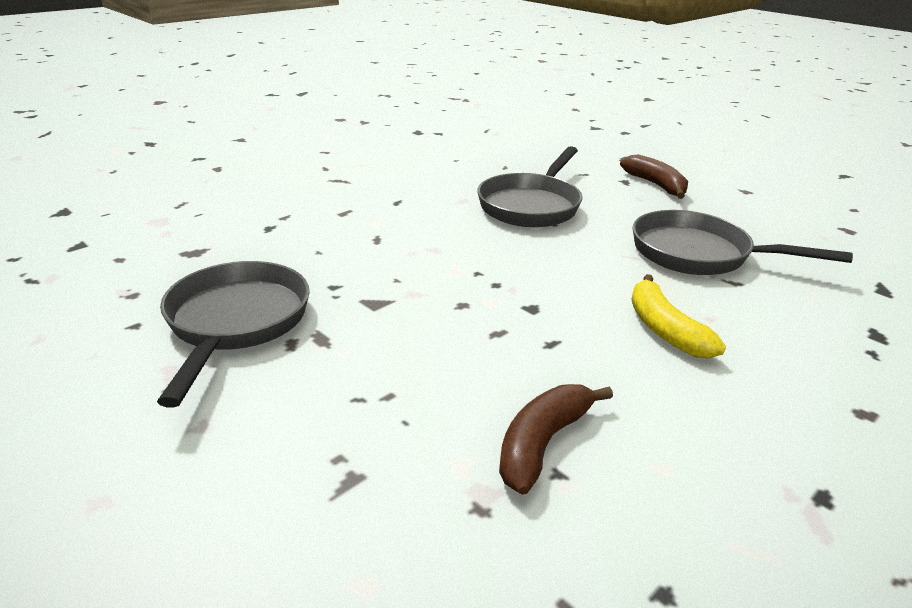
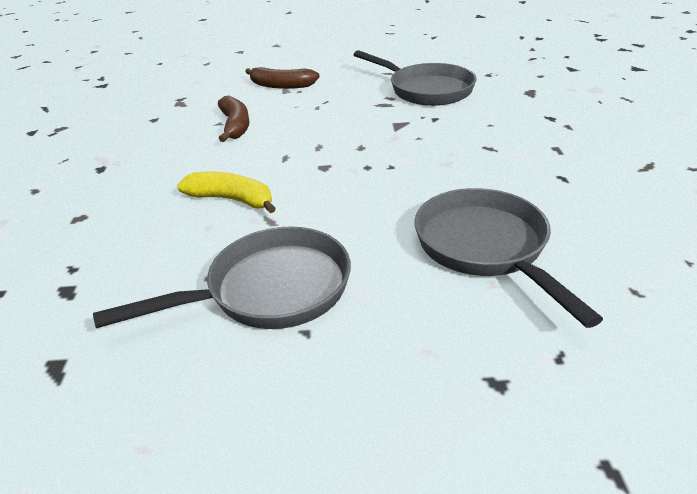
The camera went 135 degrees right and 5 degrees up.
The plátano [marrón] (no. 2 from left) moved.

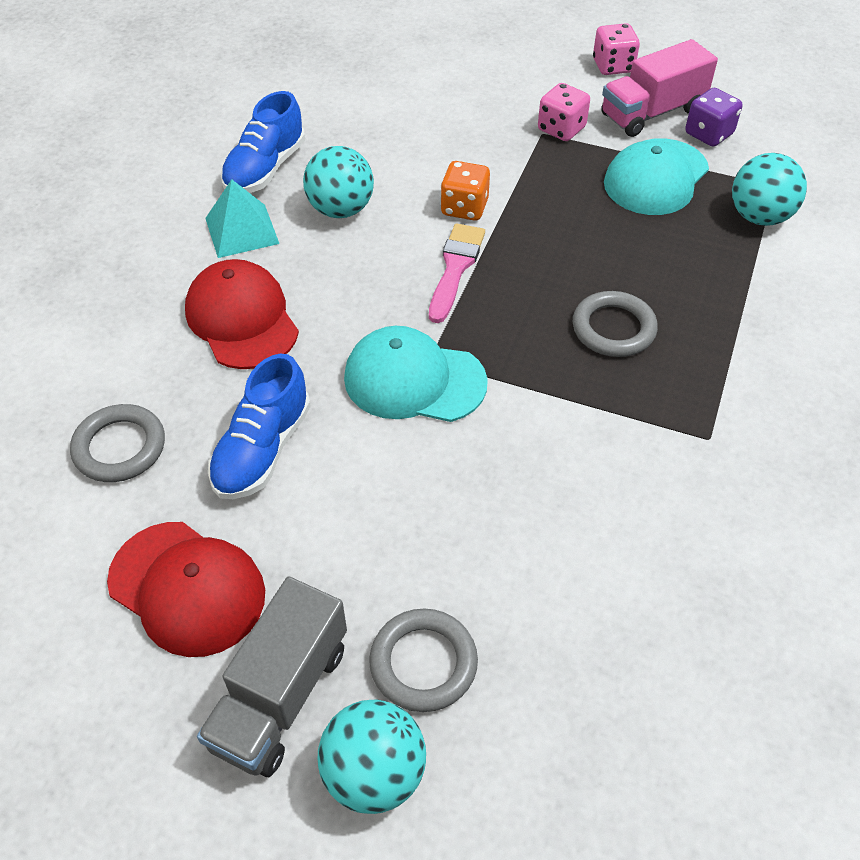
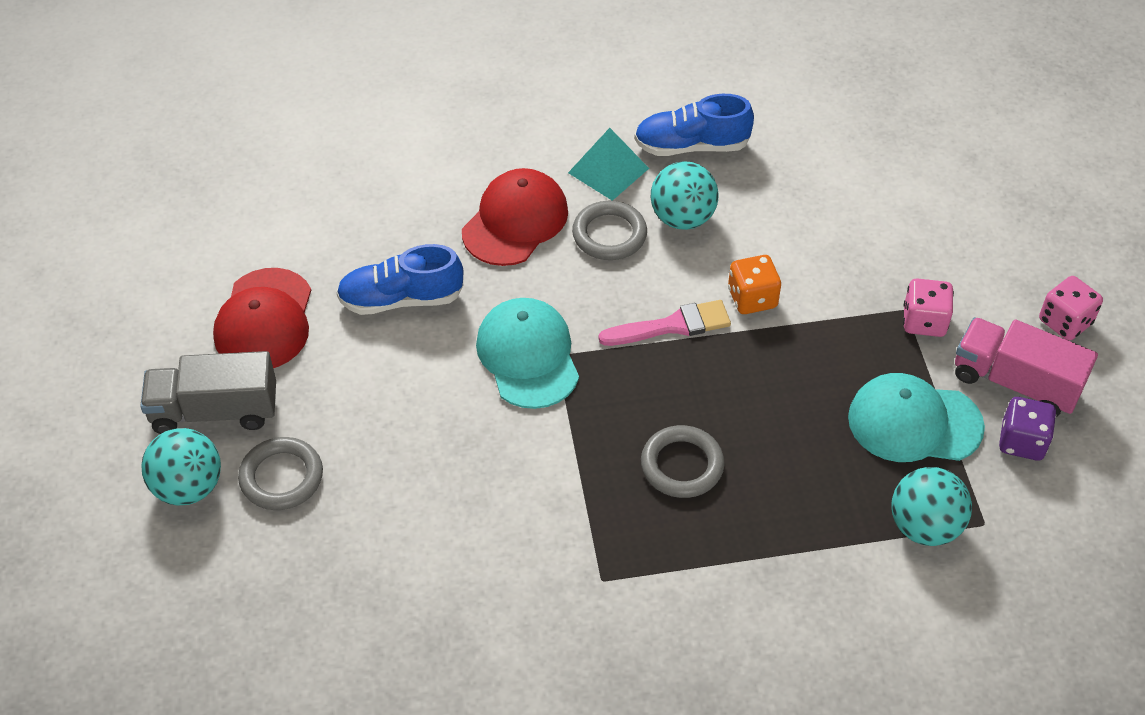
The camera went 60 degrees right and 0 degrees up.
The anillo [gris] (no. 1 from left in the first image) moved.

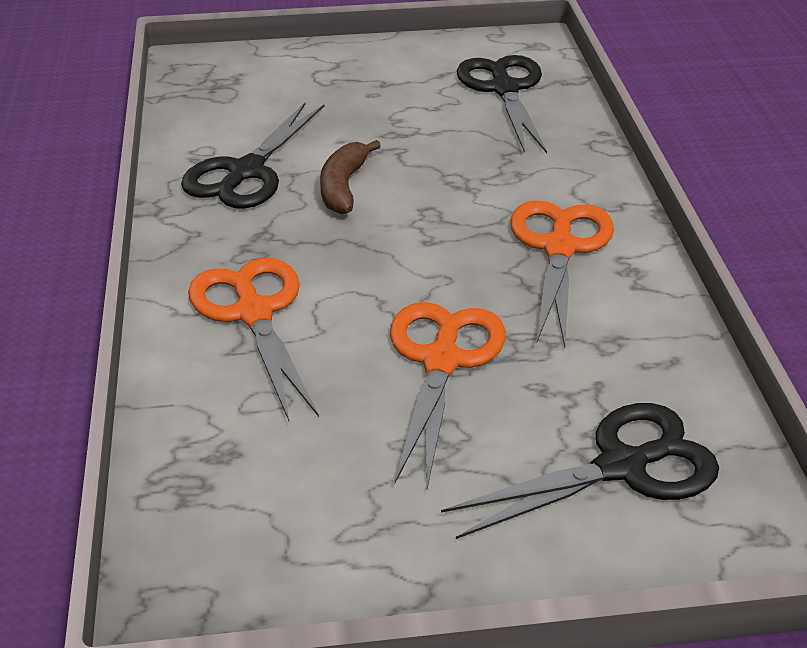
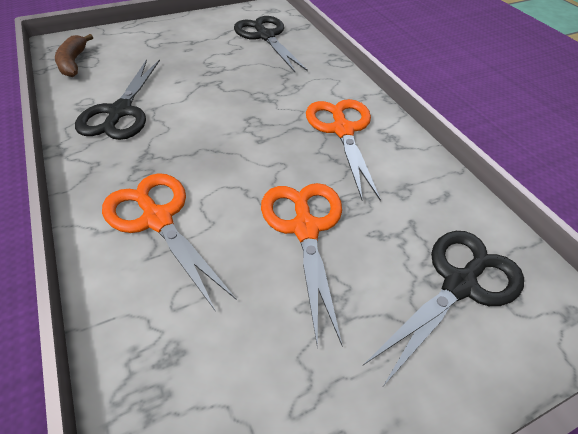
The camera went 20 degrees left and 10 degrees up.
The plátano [marrón] moved.

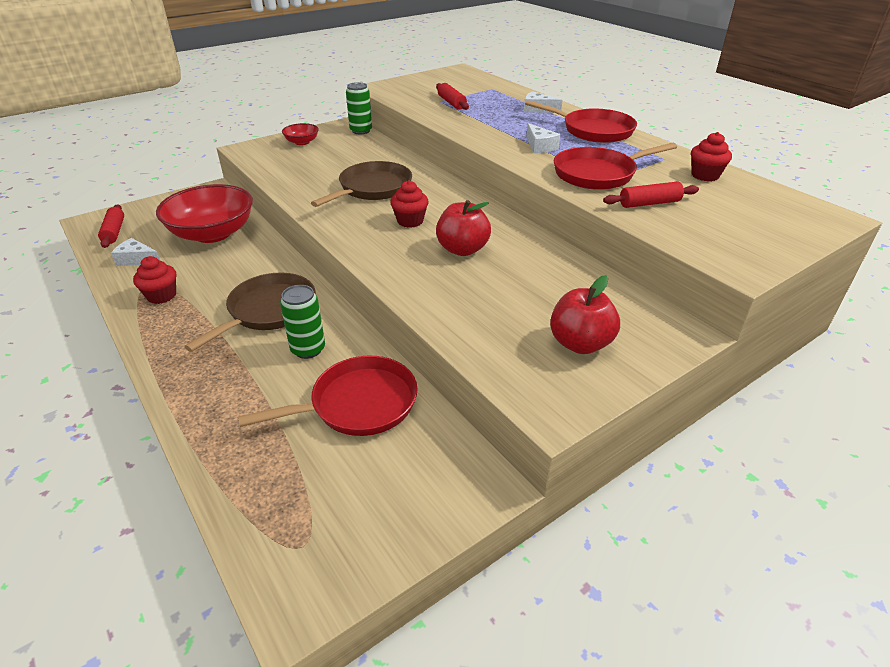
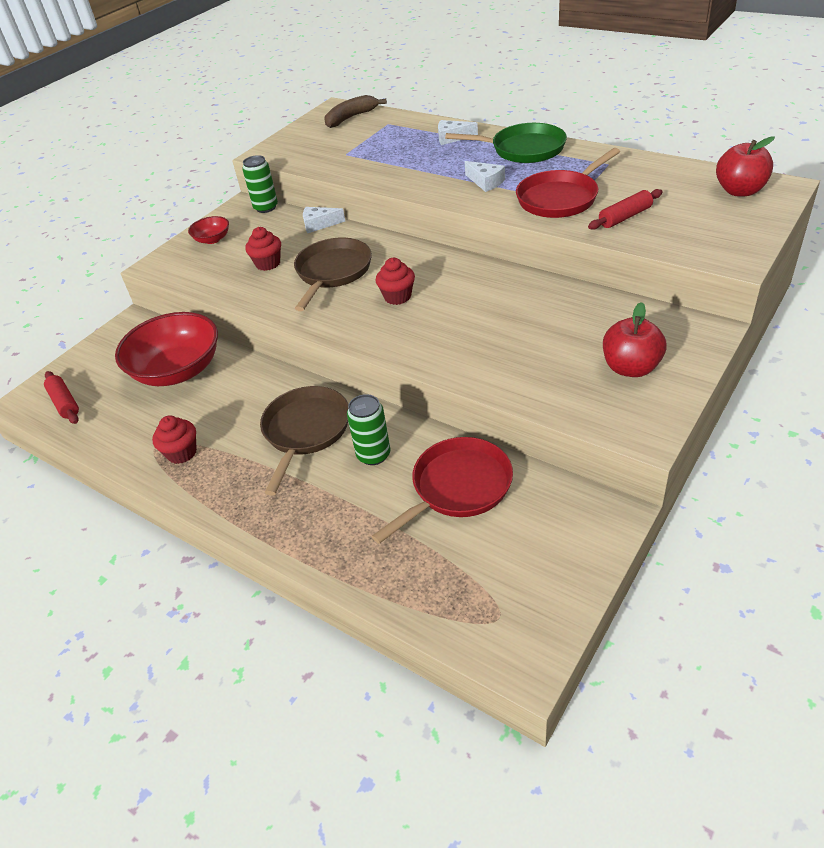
The camera went 15 degrees left and 5 degrees up.
The rodillo [rojo] (no. 2 from left) disappeared.
The plátano [marrón] appeared.
The queso [blanco] (no. 1 from left) moved.
The manzana [rojo] (no. 1 from left in the first image) moved.
The magdalena [rojo] (no. 3 from left in the first image) moved.
The sartén [rojo] (no. 2 from left) became the sartén [verde].

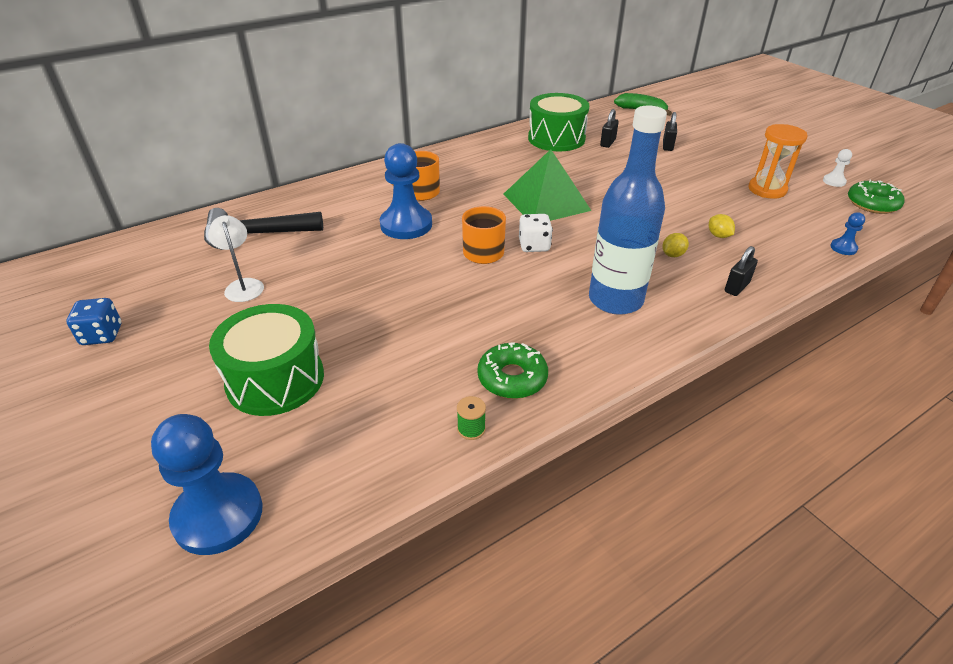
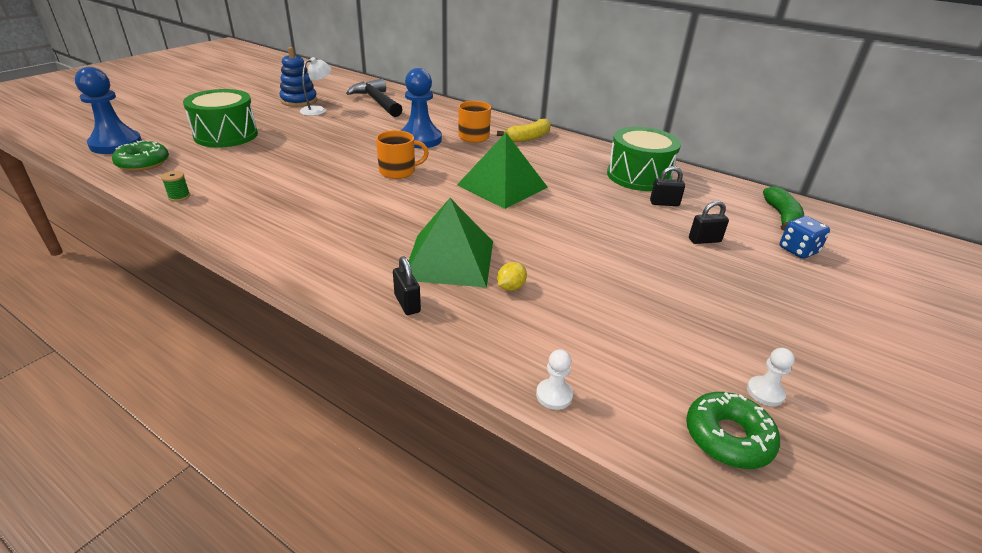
The camera went 65 degrees right and 5 degrees down.
The dado [blanco] disappeared.
The botella [azul] disappeared.
The reloj de arena [naranja] disappeared.
The juguete apilable [azul] appeared.
The plátano [amarillo] appeared.
The dado [azul] moved.
The rosquilla [verde] (no. 1 from left) moved.
The limón [amarillo] (no. 1 from left) was replaced by the pirámide [verde] (no. 1 from left).
The peón [azul] (no. 3 from left) became the peón [blanco] (no. 1 from left).
The candado [negro] (no. 3 from left in the first image) turned 45 degrees clockwise.

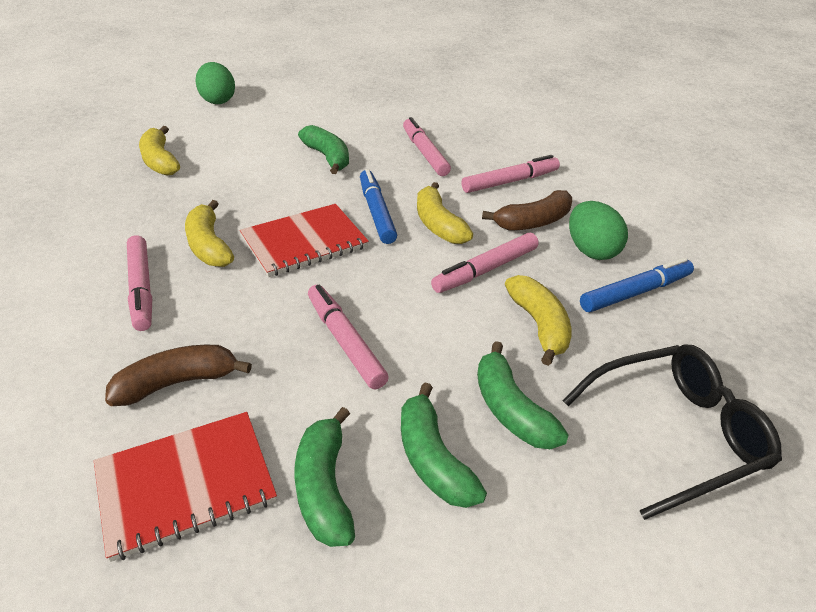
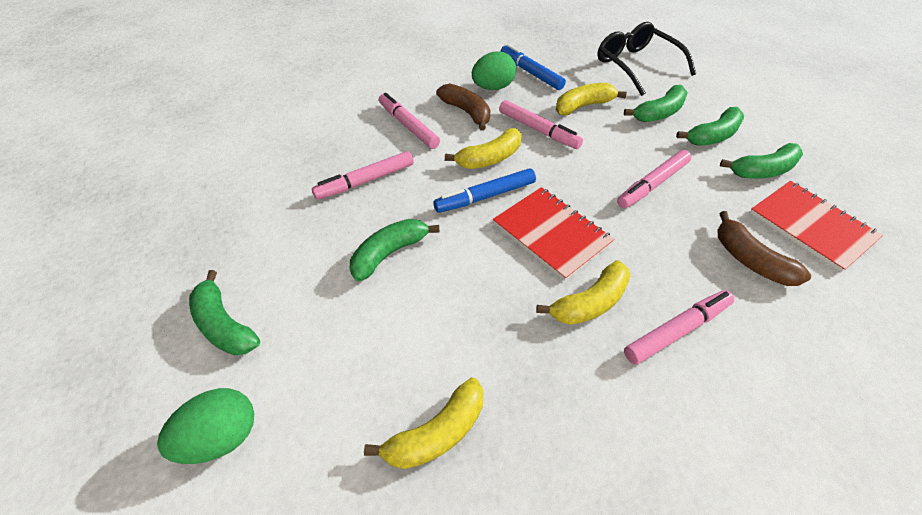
The camera went 100 degrees left and 10 degrees up.
The plátano [verde] (no. 1 from left) appeared.

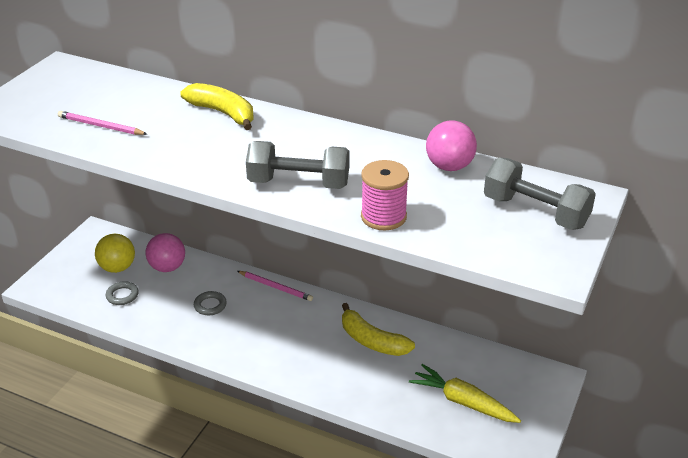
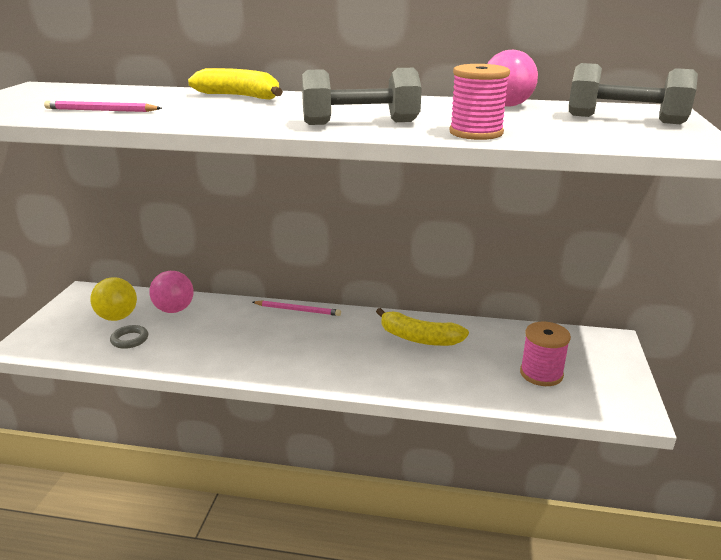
The camera went 15 degrees left and 10 degrees down.
The anillo [gris] (no. 2 from left) disappeared.
The zanahoria [amarillo] was replaced by the carrete [rosa] (no. 2 from left).

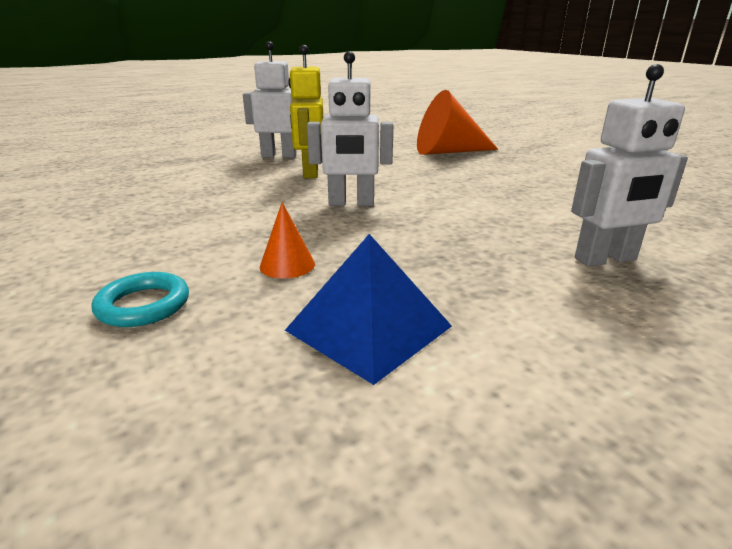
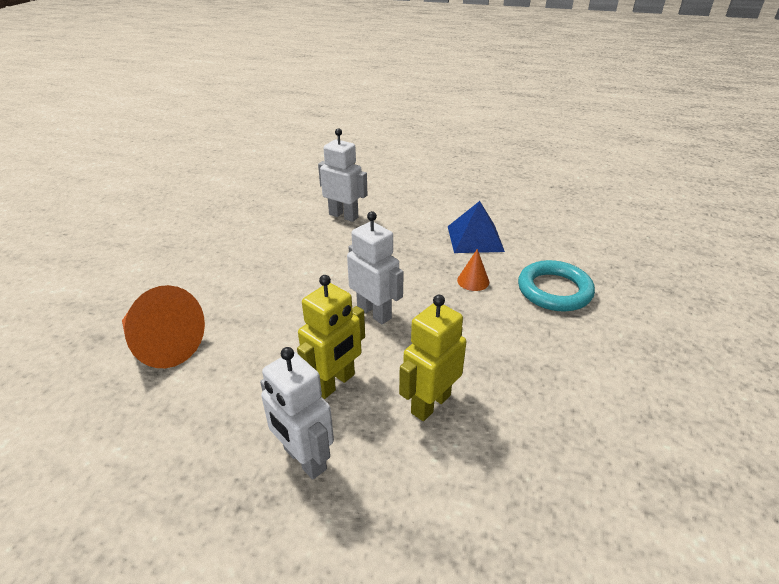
The camera went 135 degrees left and 10 degrees up.
The robot [amarillo] (no. 2 from left) appeared.
The anillo [turquesa] changed to 1.62 times the size.

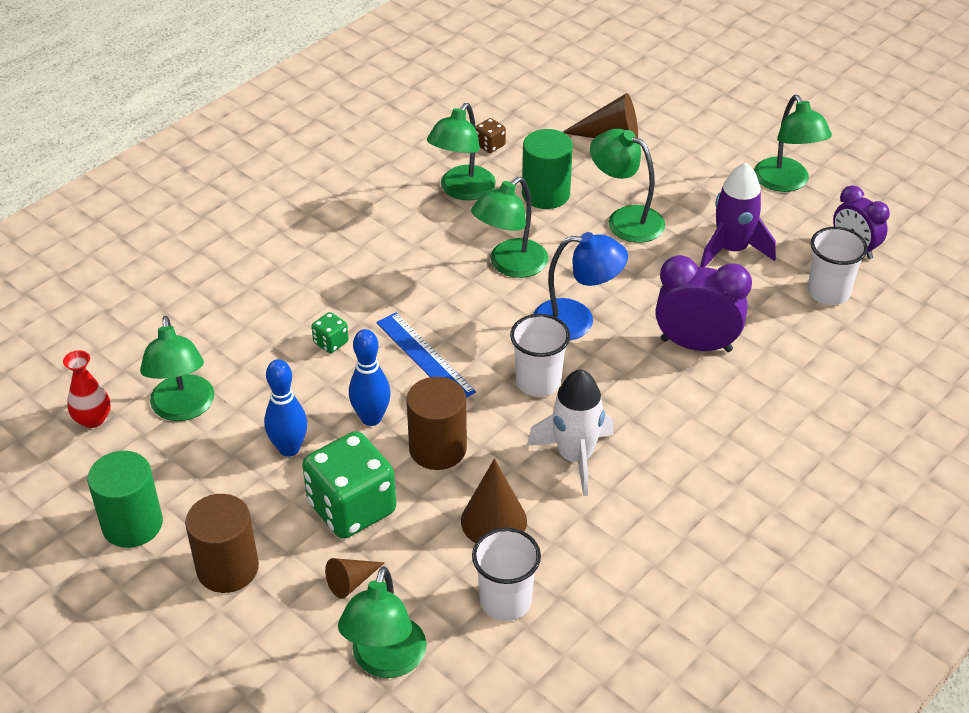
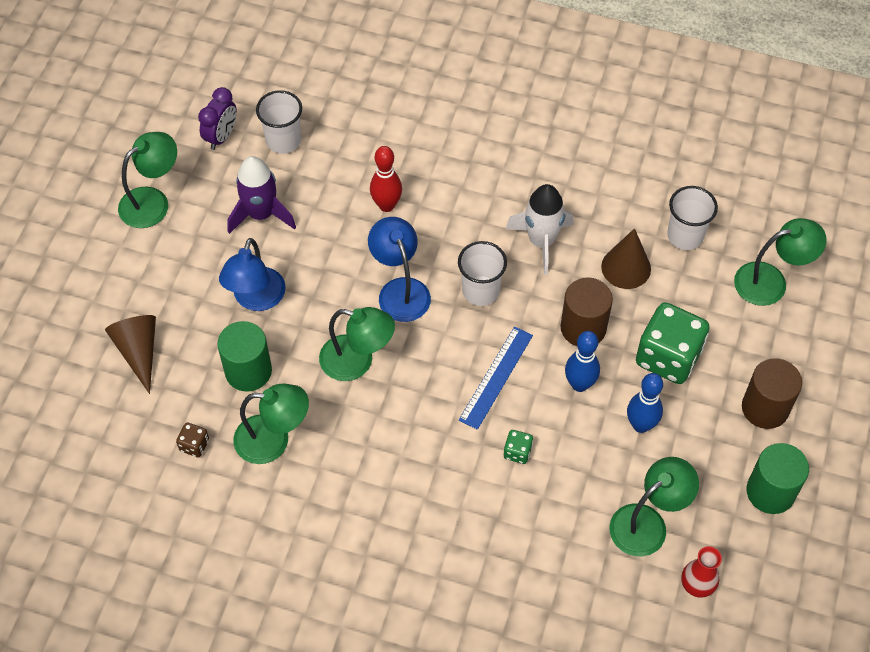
The camera went 115 degrees left and 15 degrees up.
The cono [marrón] (no. 1 from left) disappeared.
The despertador [morado] (no. 1 from left) was replaced by the bolo [rojo].
The lámpara [verde] (no. 5 from left) became the lámpara [azul] (no. 1 from left).

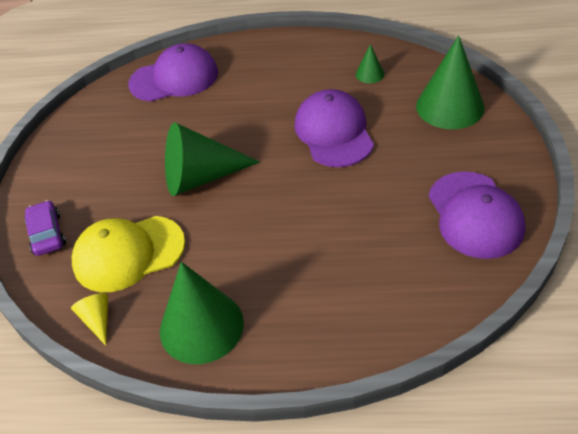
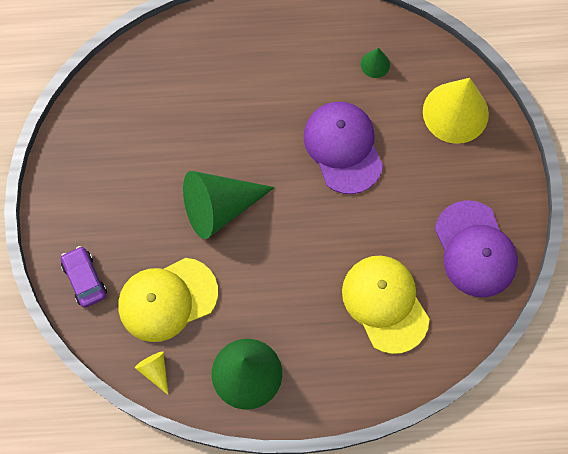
The camera went 10 degrees left and 25 degrees up.
The gorra [morado] (no. 1 from left) disappeared.
The gorra [amarillo] (no. 2 from left) appeared.
The cono [verde] (no. 4 from left) became the cono [amarillo] (no. 2 from left).

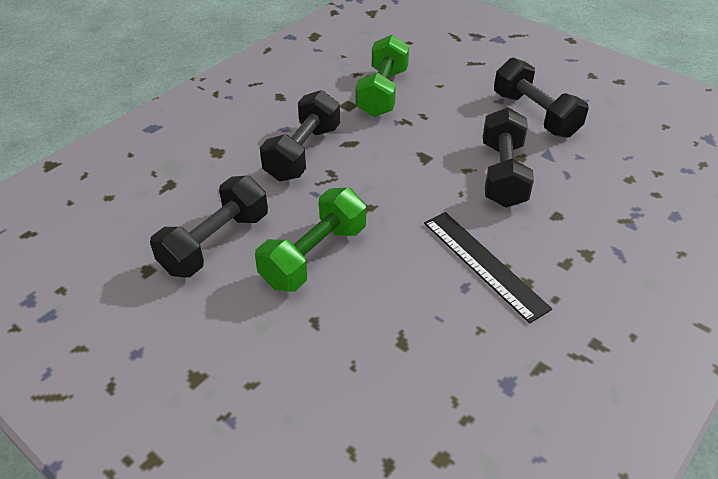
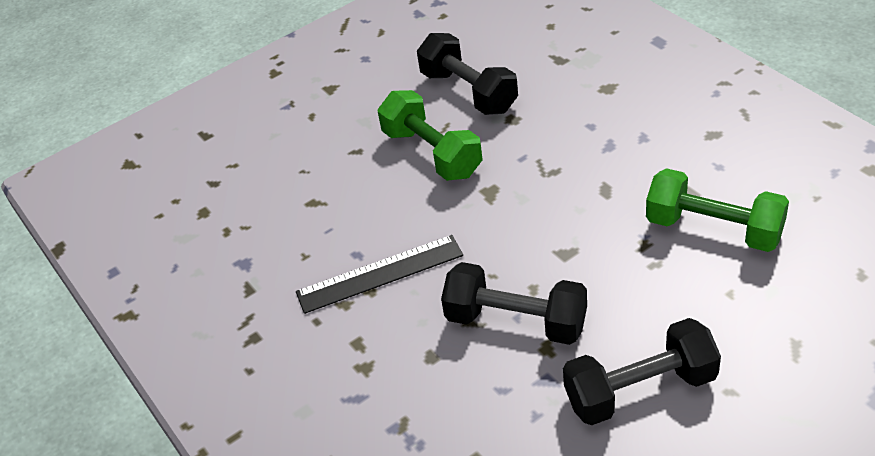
The camera went 110 degrees right and 0 degrees up.
The mancuerna [negro] (no. 2 from left) disappeared.

